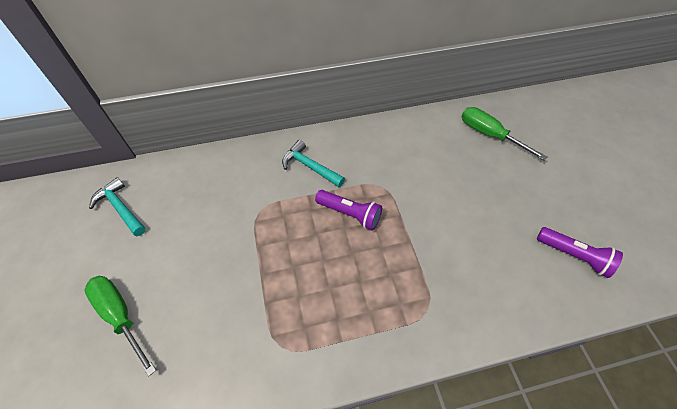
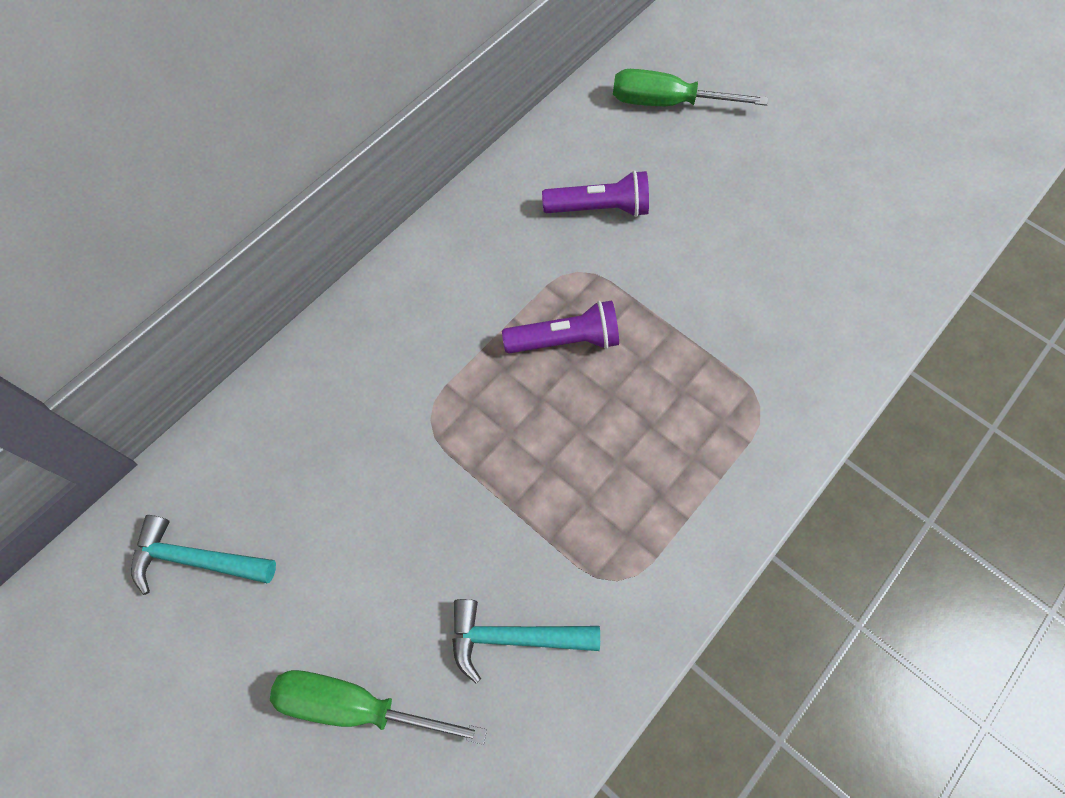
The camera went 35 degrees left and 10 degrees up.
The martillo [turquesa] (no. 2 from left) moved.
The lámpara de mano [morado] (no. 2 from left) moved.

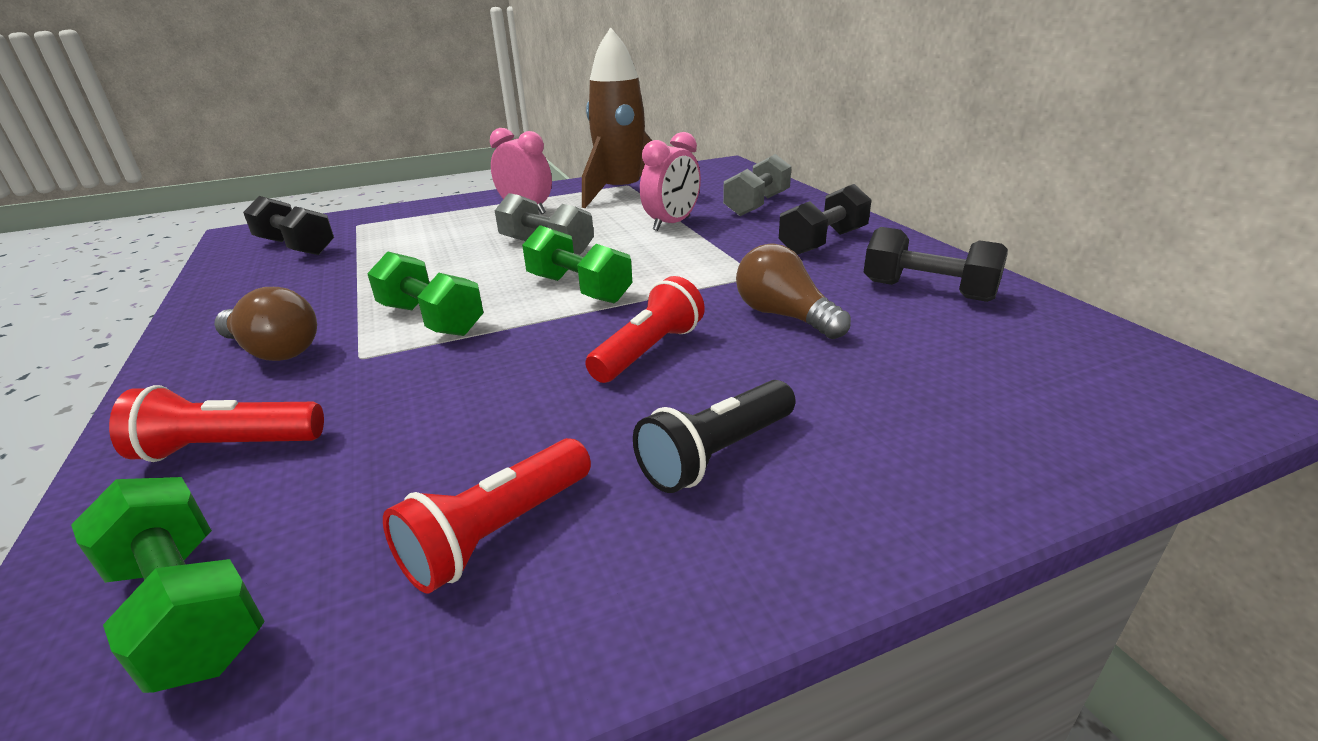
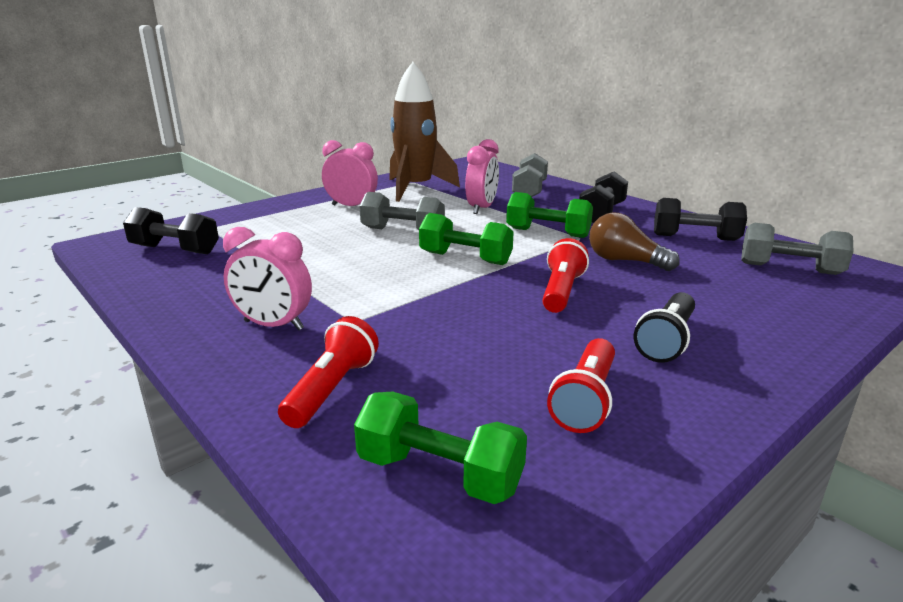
The camera went 20 degrees left and 5 degrees down.
The mancuerna [gris] (no. 3 from left) appeared.
The mancuerna [verde] (no. 2 from left in the first image) moved.
The bombilla [marrón] (no. 1 from left) was replaced by the despertador [rosa] (no. 1 from left).
The lámpara de mano [rojo] (no. 1 from left) turned 135 degrees clockwise.

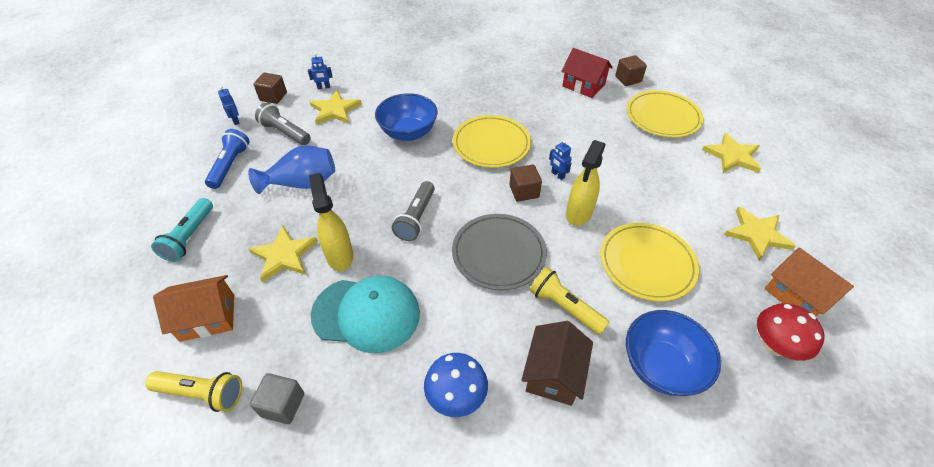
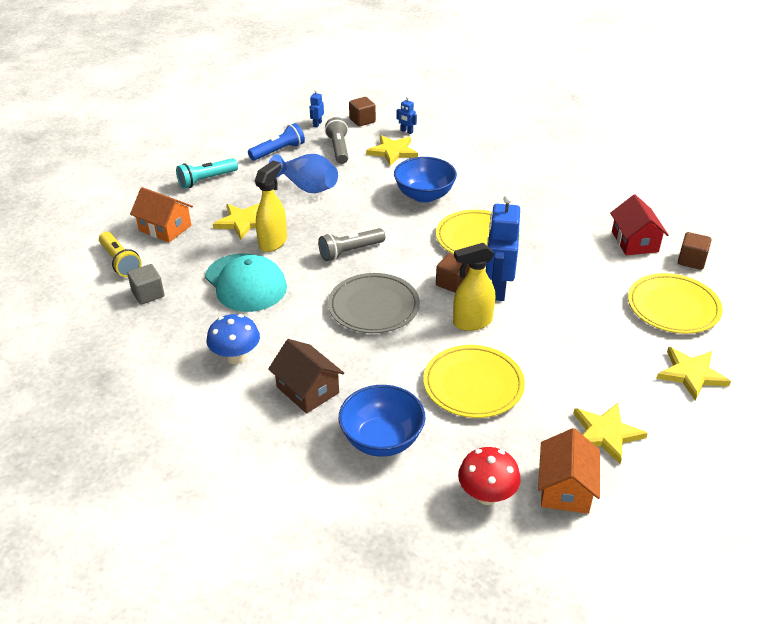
The camera went 45 degrees right and 10 degrees down.
The lámpara de mano [amarillo] (no. 2 from left) disappeared.
The casa [marrón] turned 75 degrees clockwise.
The robot [azul] (no. 3 from left) changed to 2.29 times the size.

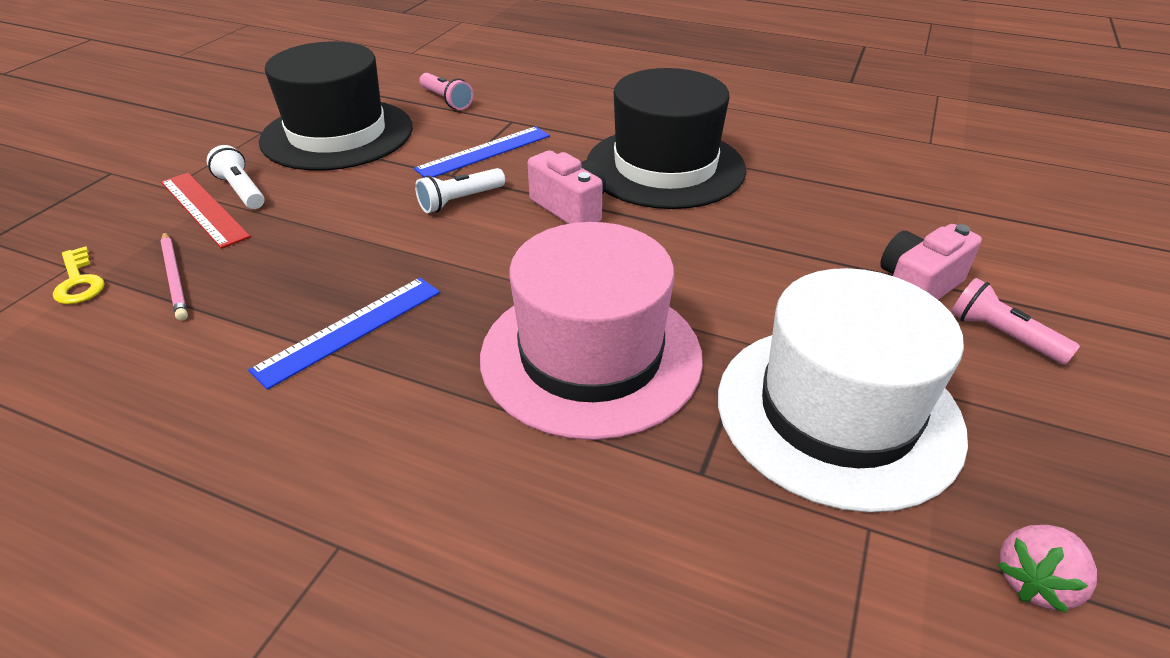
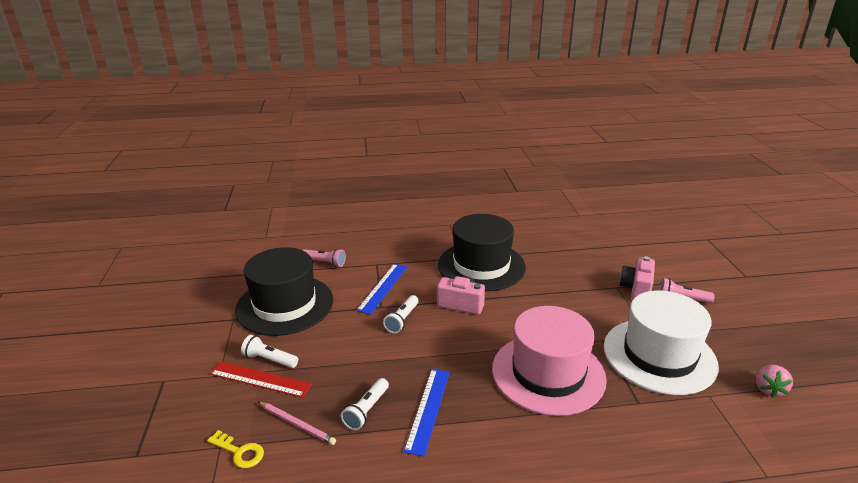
The camera went 30 degrees left and 10 degrees down.
The lámpara de mano [blanco] (no. 2 from left) appeared.

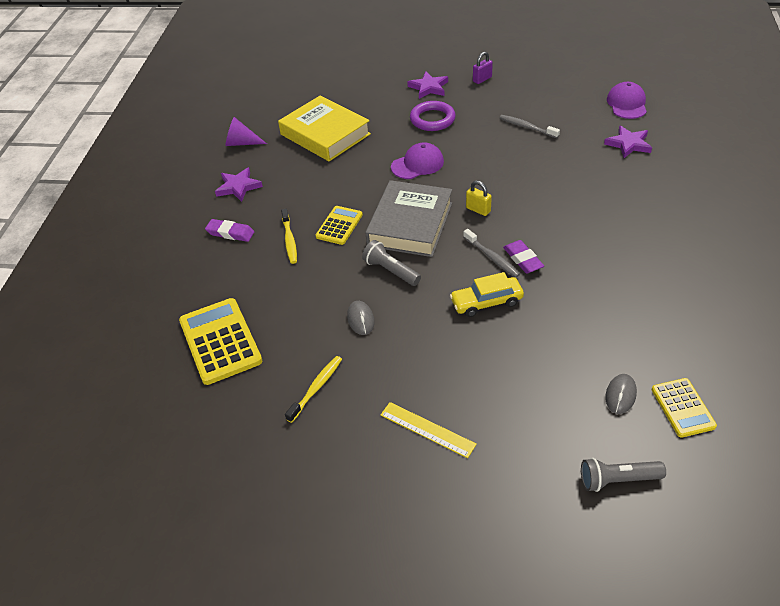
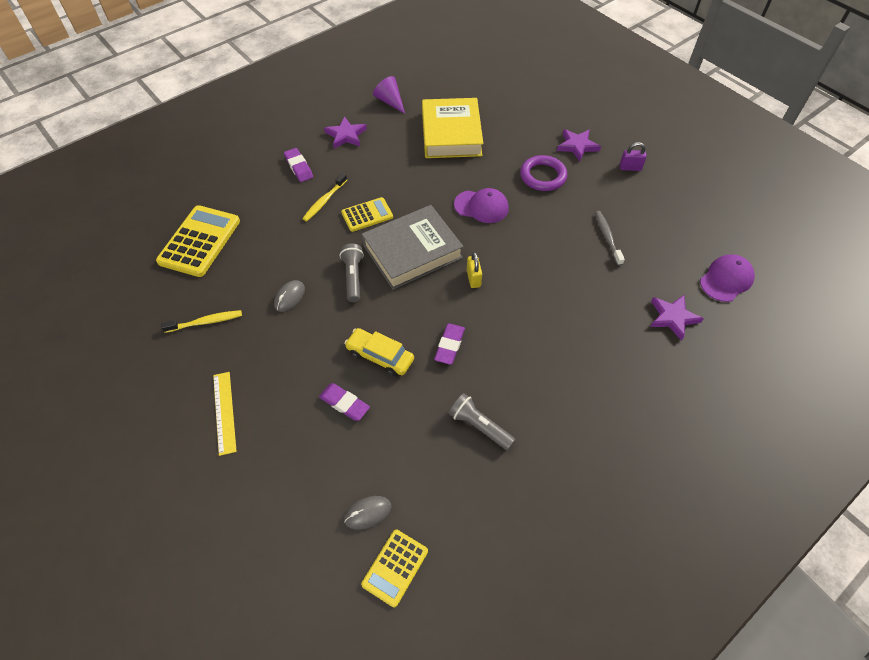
The camera went 40 degrees right and 10 degrees up.
The cepillo de dientes [gris] (no. 1 from left) disappeared.
The goma de borrar [morado] (no. 2 from left) appeared.
The lámpara de mano [gris] (no. 2 from left) moved.

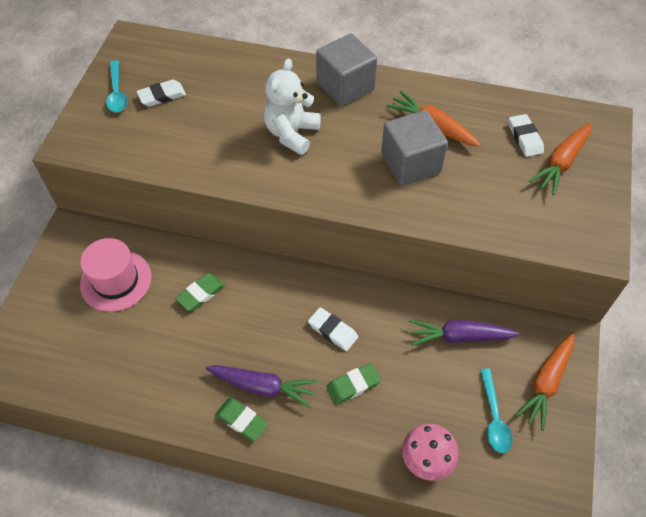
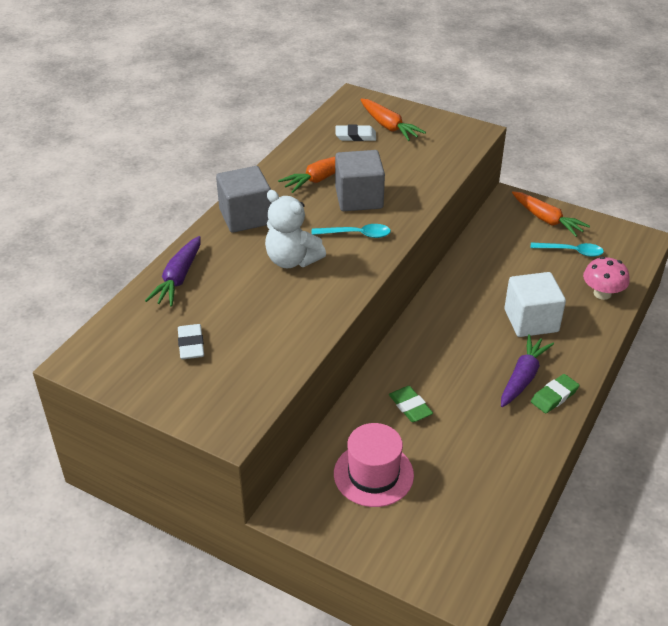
The camera went 75 degrees left and 15 degrees down.
The goma de borrar [blanco] (no. 2 from left) disappeared.
The cuchara [turquesa] (no. 1 from left) moved.
The zanahoria [morado] (no. 2 from left in the first image) moved.
The goma de borrar [verde] (no. 3 from left) was replaced by the cubo [blanco].

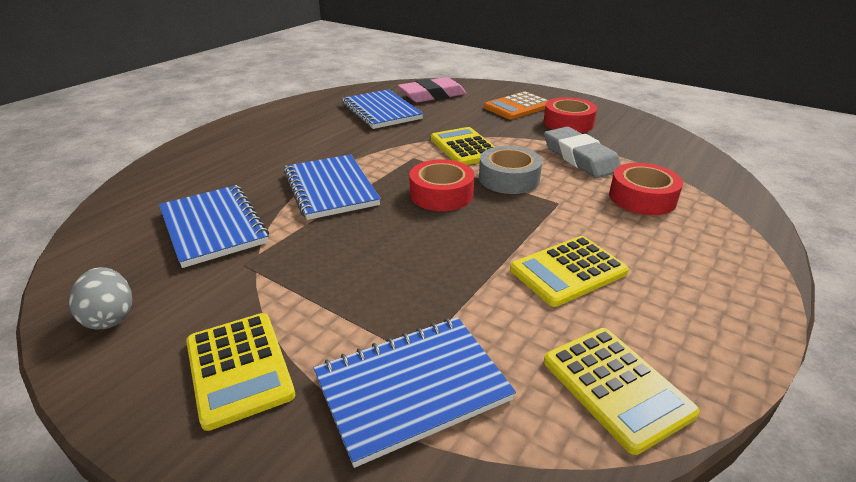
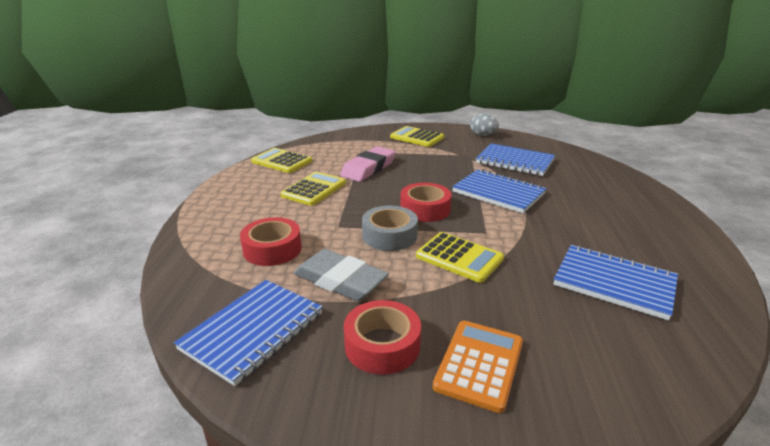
The camera went 150 degrees right and 5 degrees down.
The cuaderno [azul] (no. 4 from left in the first image) moved.
The goma de borrar [rosa] moved.

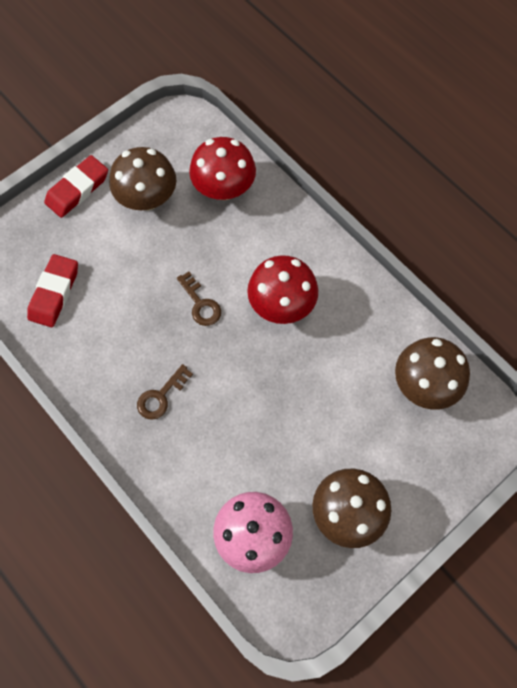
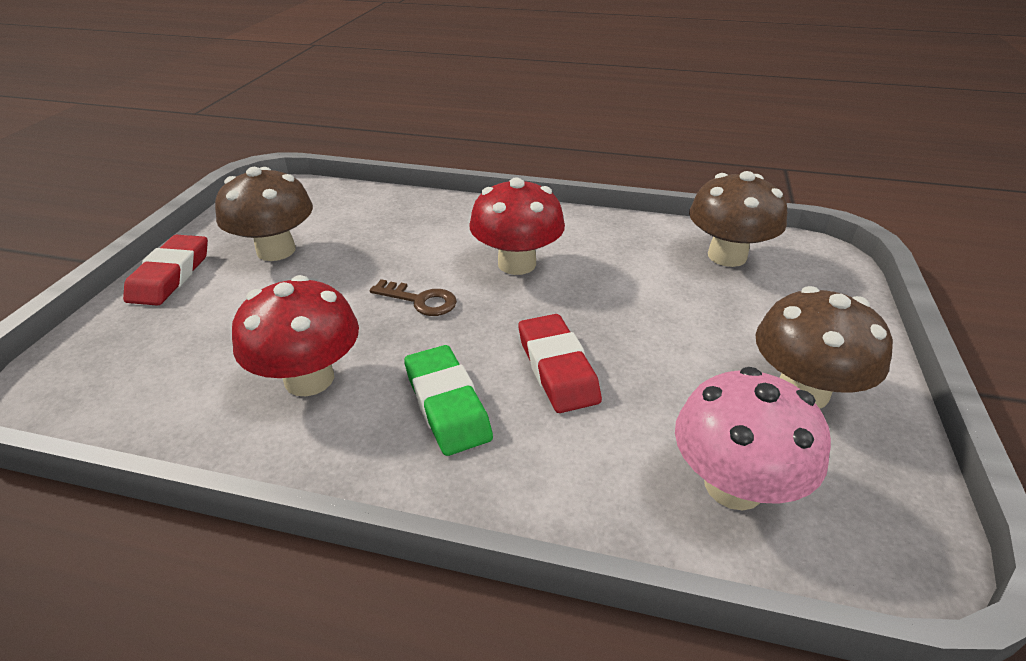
The camera went 35 degrees left and 30 degrees down.
The goma de borrar [rojo] (no. 1 from left in the first image) moved.
The seta [rojo] (no. 1 from left) moved.
The llave [marrón] (no. 1 from left) was replaced by the goma de borrar [verde].

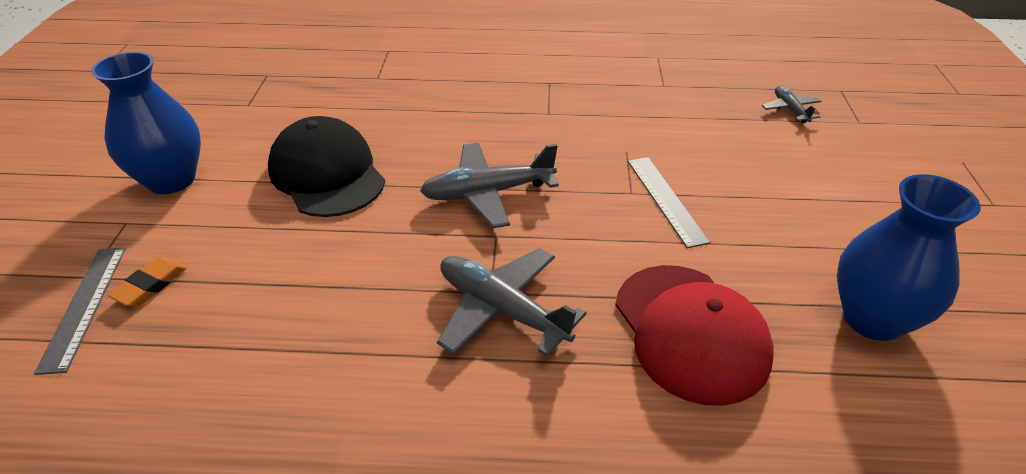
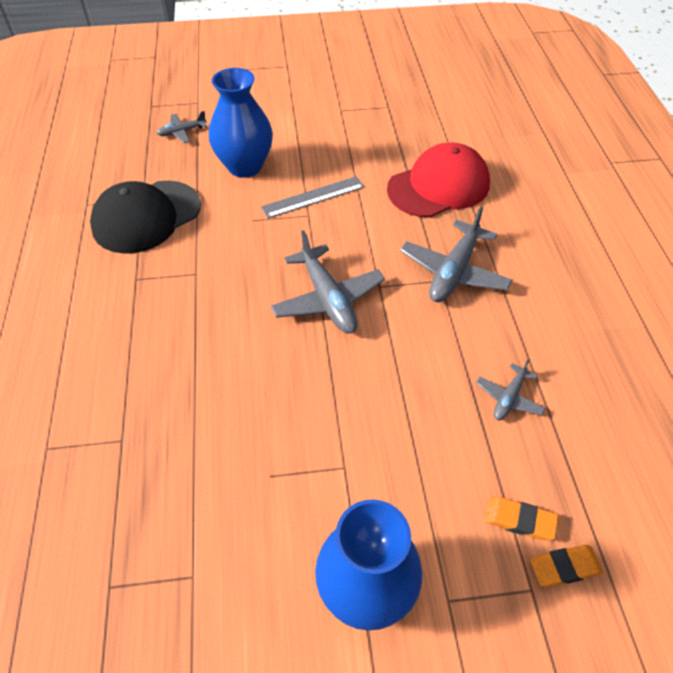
The camera went 100 degrees left and 10 degrees up.
The avión [gris] (no. 4 from left) appeared.
The gorra [negro] moved.
The florero [azul] (no. 2 from left in the first image) moved.
The regla [gris] (no. 1 from left) was replaced by the goma de borrar [naranja] (no. 2 from left).

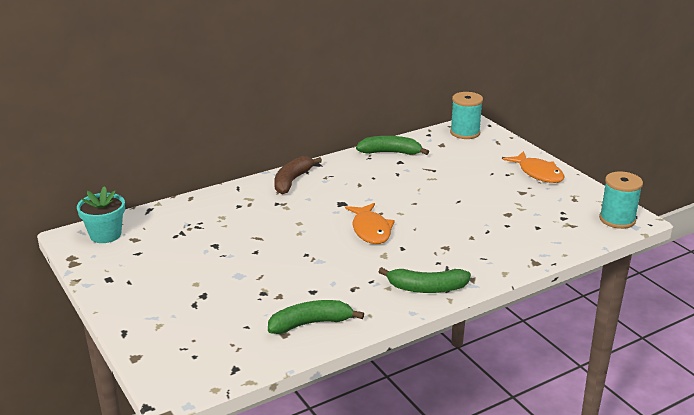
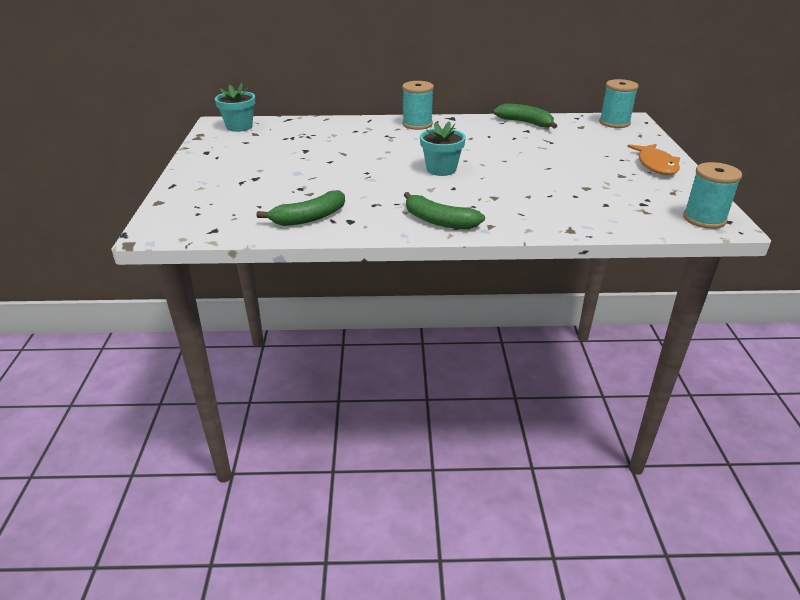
The camera went 30 degrees right and 5 degrees up.
The plátano [marrón] was replaced by the carrete [turquesa] (no. 1 from left).
The pez [naranja] (no. 1 from left) was replaced by the maceta [turquesa] (no. 2 from left).
The plátano [verde] (no. 1 from left) turned 135 degrees clockwise.

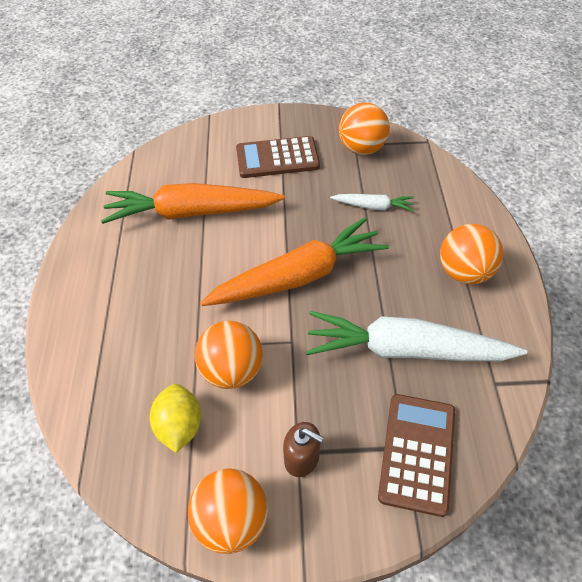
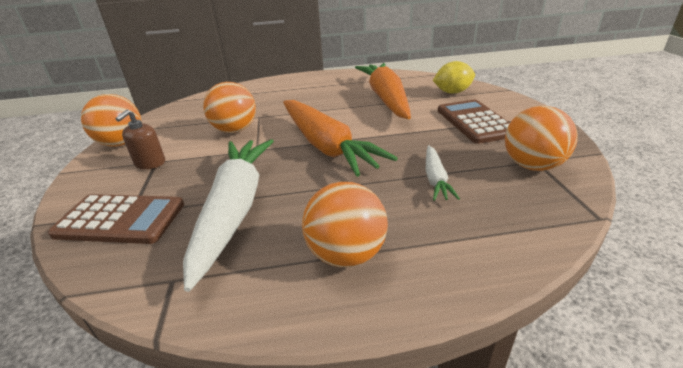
The camera went 85 degrees right and 20 degrees down.
The limón [amarillo] moved.

